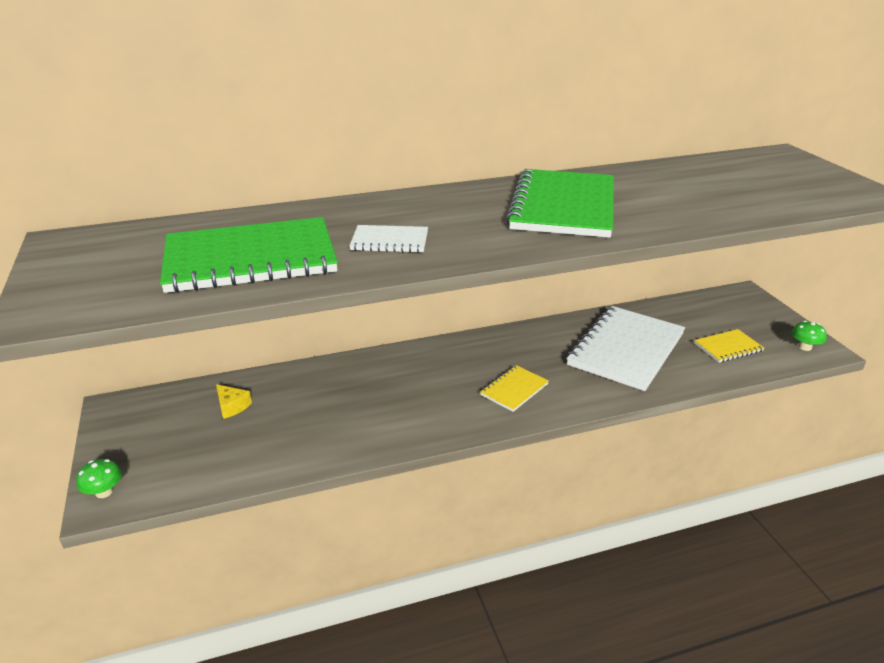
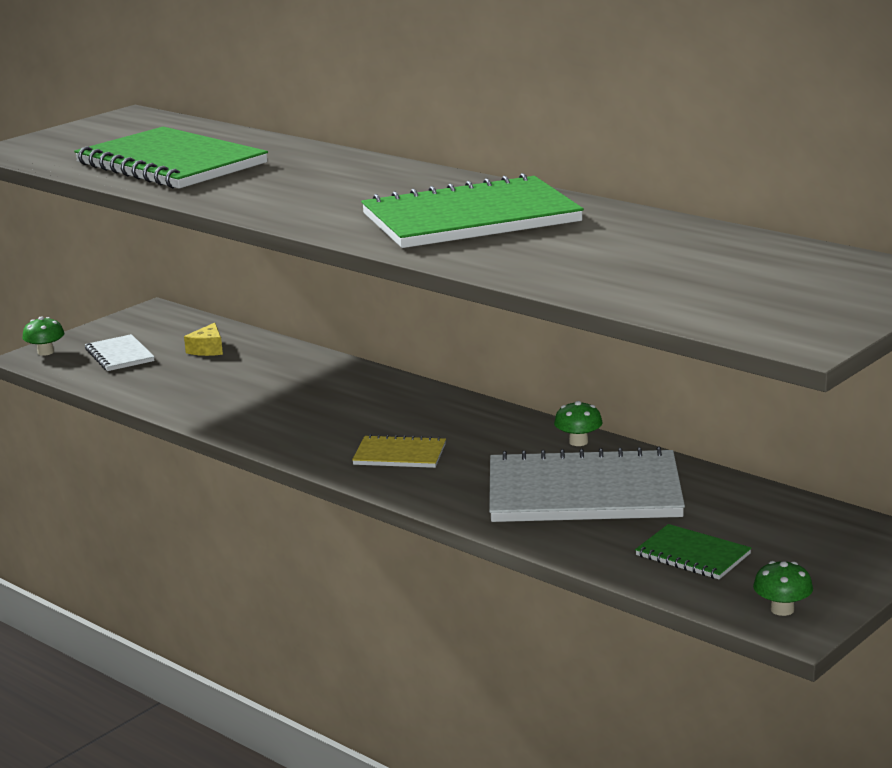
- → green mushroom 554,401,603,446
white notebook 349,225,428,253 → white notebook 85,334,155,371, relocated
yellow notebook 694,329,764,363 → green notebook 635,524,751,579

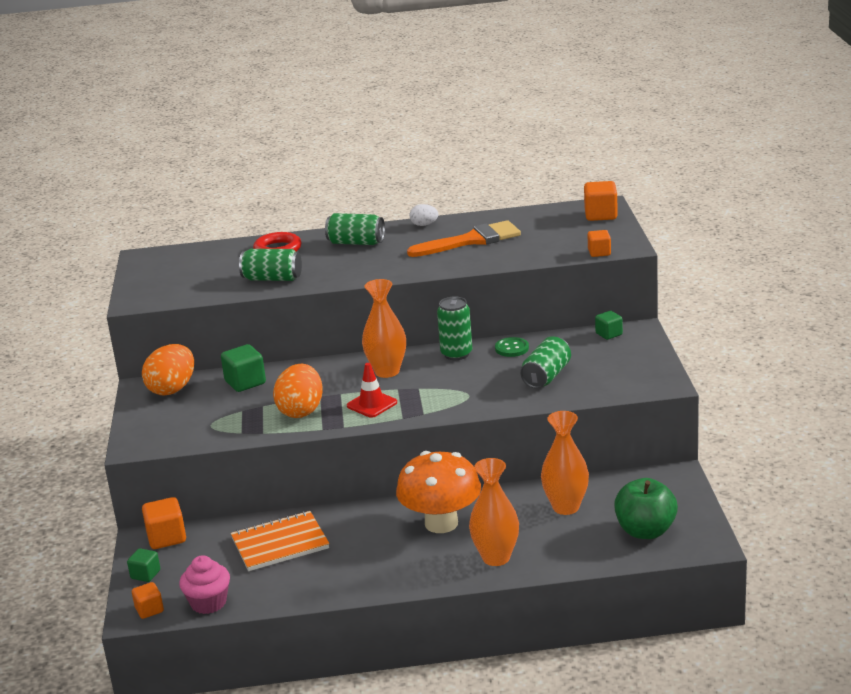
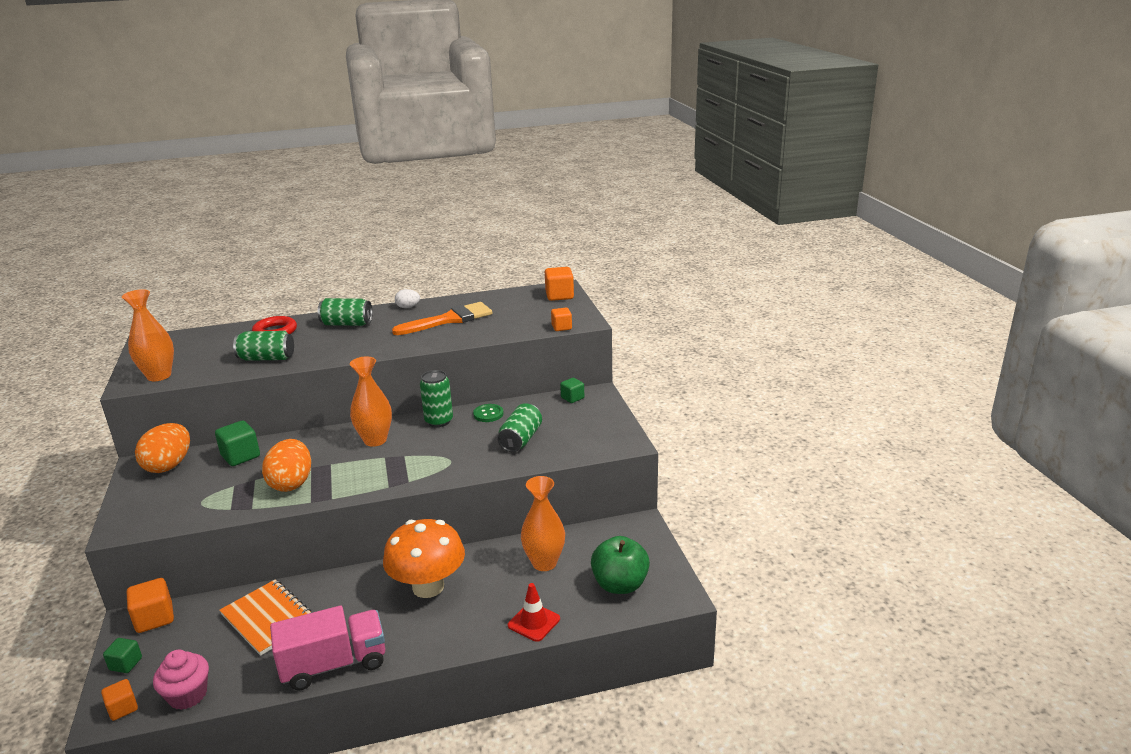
- → pink truck 270,606,385,691
red traffic cone 347,363,397,418 → red traffic cone 508,583,560,642, relocated
orange vase 469,458,519,566 → orange vase 122,289,174,381, relocated
orange notebook 231,511,329,571 → orange notebook 219,579,313,656, 75 degrees clockwise

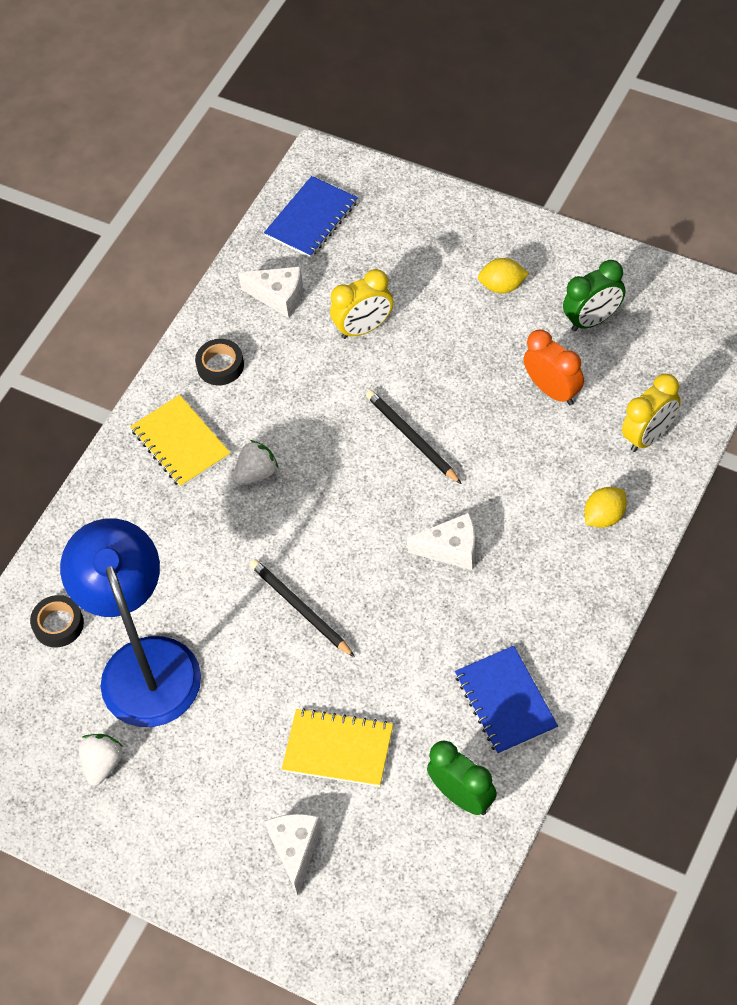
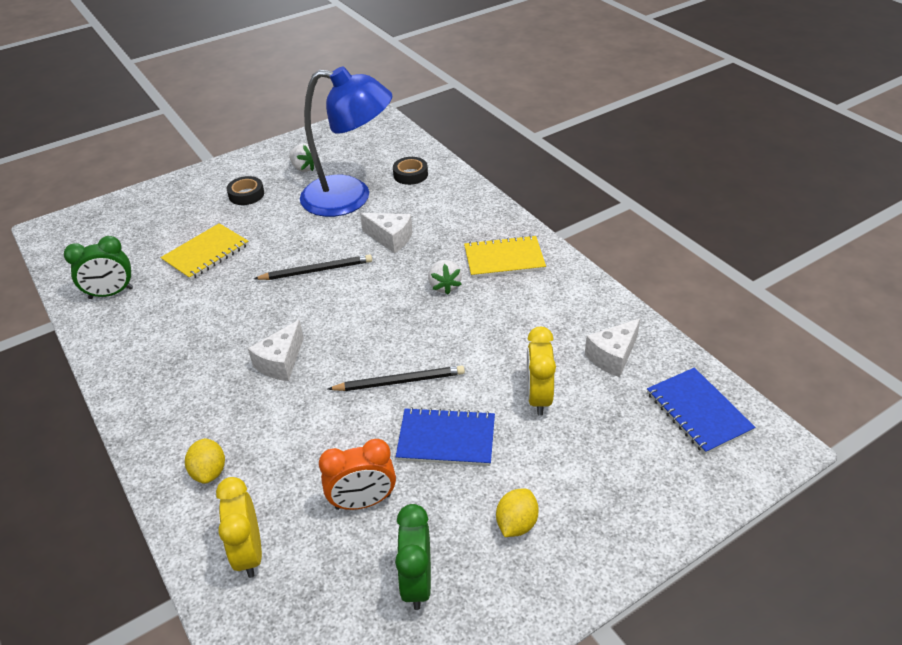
black tape 195,339,244,385 → black tape 227,176,264,205, relocated
white cheese 265,814,322,895 → white cheese 360,213,412,254, relocated
blue notebook 455,646,558,755 → blue notebook 396,407,495,466, relocated

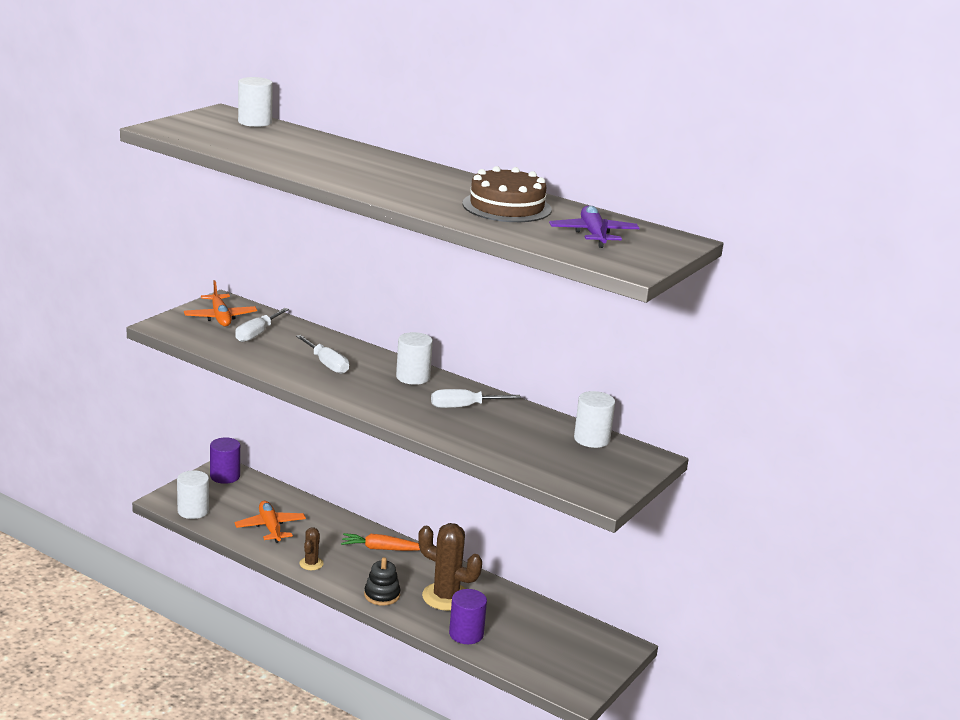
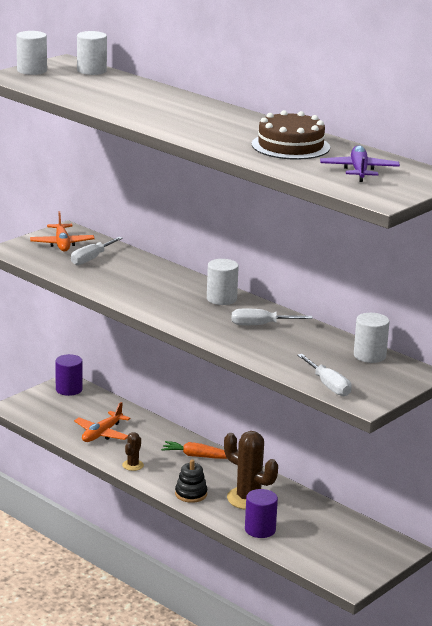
white cylinder 177,470,209,519 → white cylinder 16,31,47,75, relocated
white screwdriver 296,335,349,374 → white screwdriver 297,354,351,396, relocated
orange plane 235,501,306,543 → orange plane 74,402,130,442, 135 degrees counterclockwise

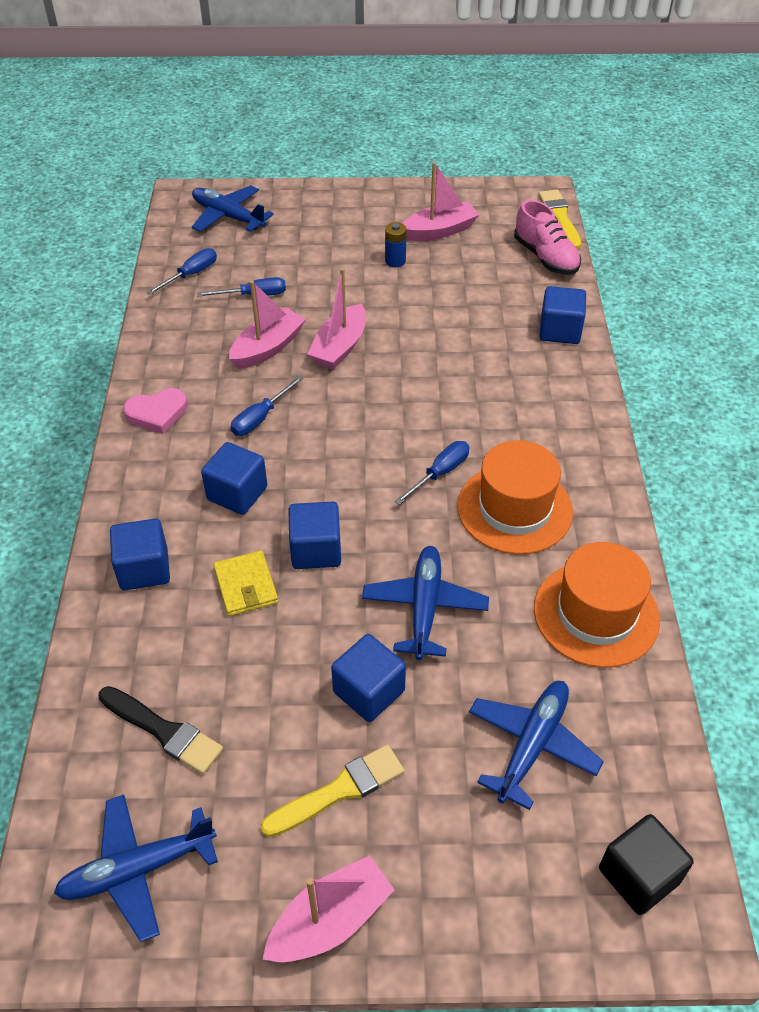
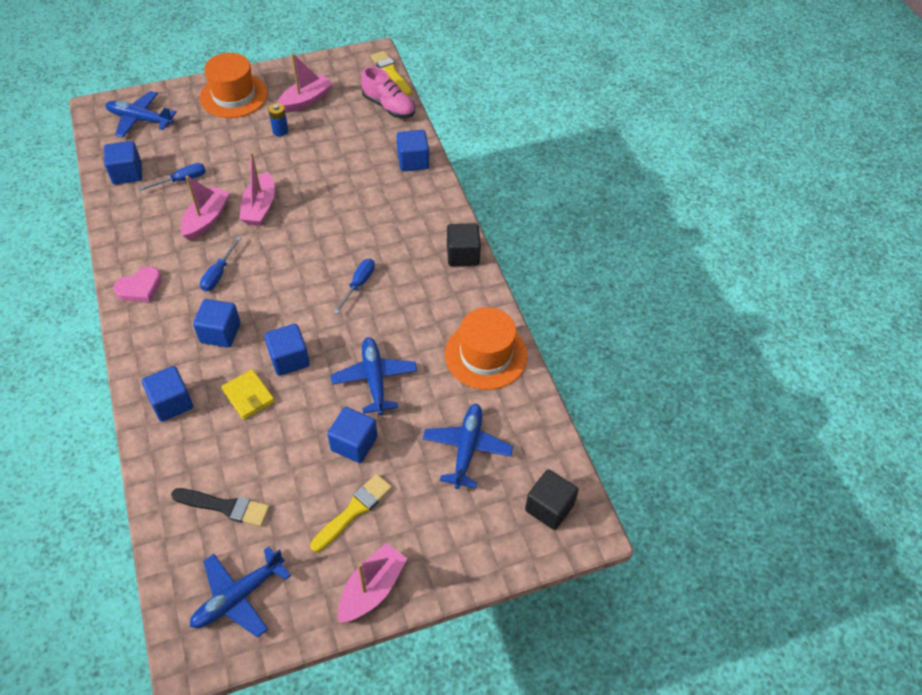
- → black cube 447,223,481,267
orange hat 457,440,573,554 → orange hat 200,53,268,118, relocated
blue screwdriver 147,248,217,295 → blue cube 104,141,142,184

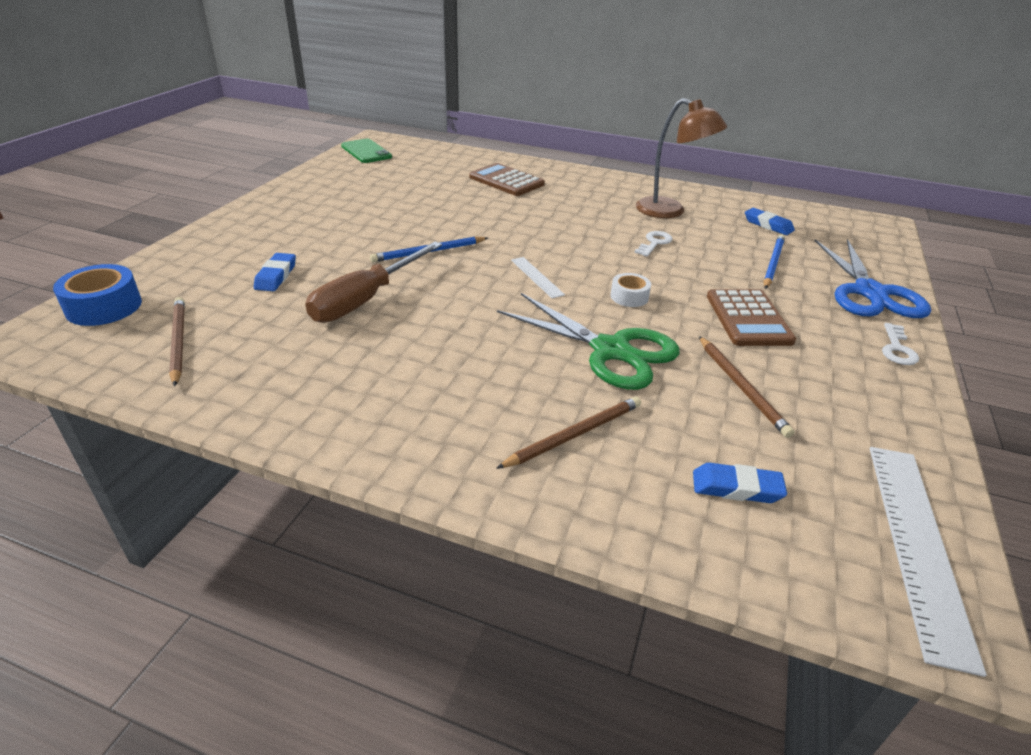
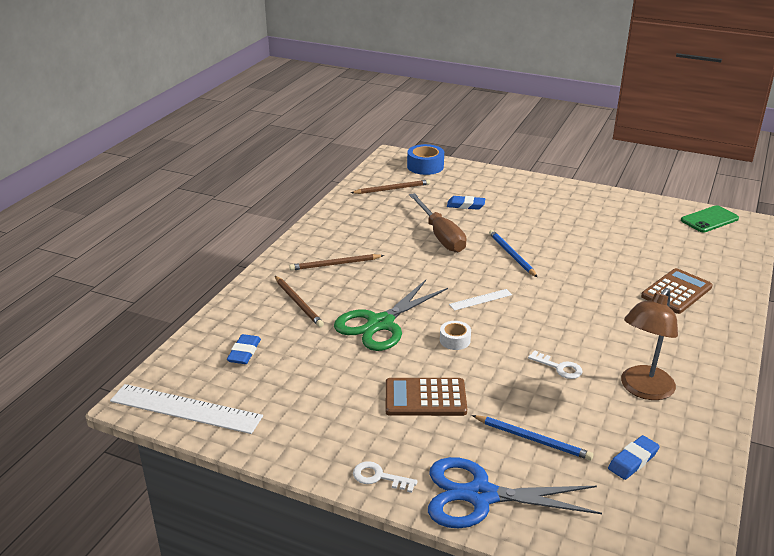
brown pencil 699,336,794,438 → brown pencil 289,254,384,271, relocated
brown screwdriver 305,241,442,323 → brown screwdriver 409,193,467,253, 150 degrees counterclockwise

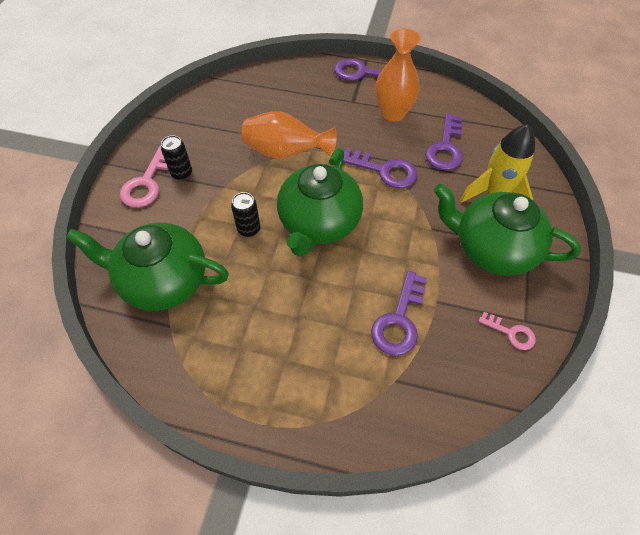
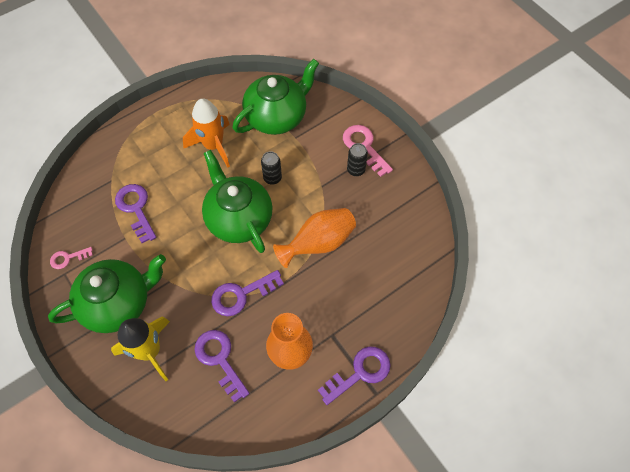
- → orange rocket 183,98,230,168

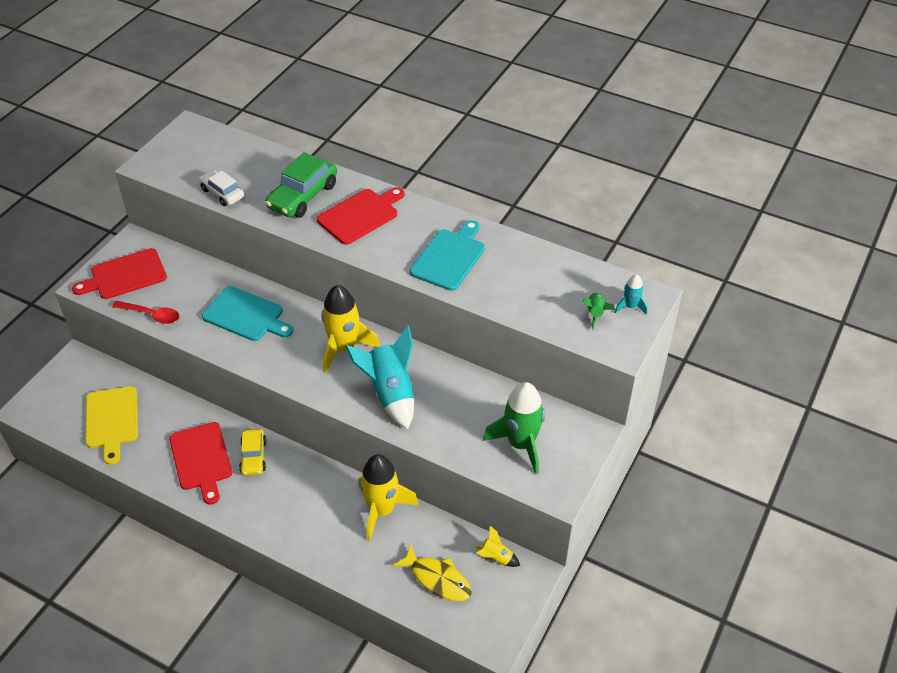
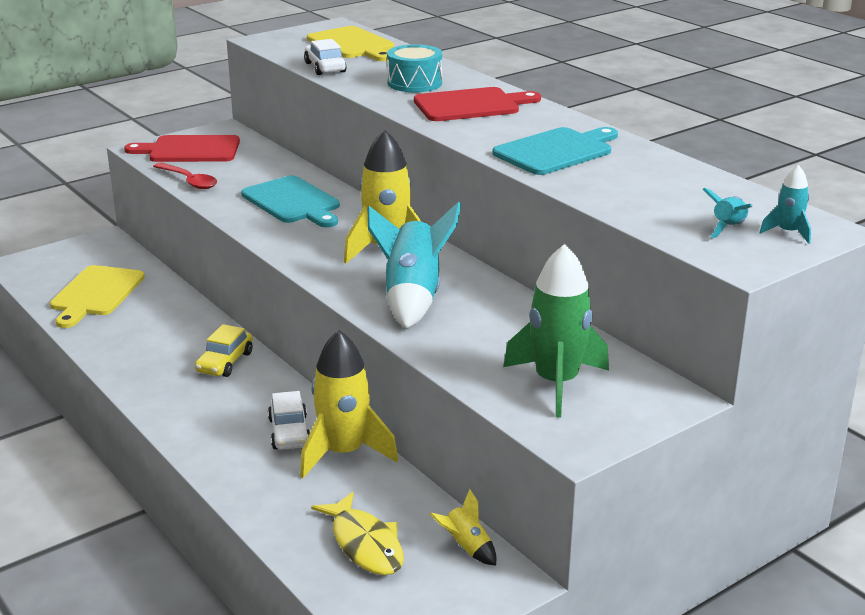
red cutting board 169,422,232,505 → -
- → white car 268,391,310,450
- → yellow cutting board 307,26,394,61
green car 265,152,337,218 → turquoise drum 387,44,442,92
green rocket 582,292,615,330 → turquoise rocket 703,188,753,238

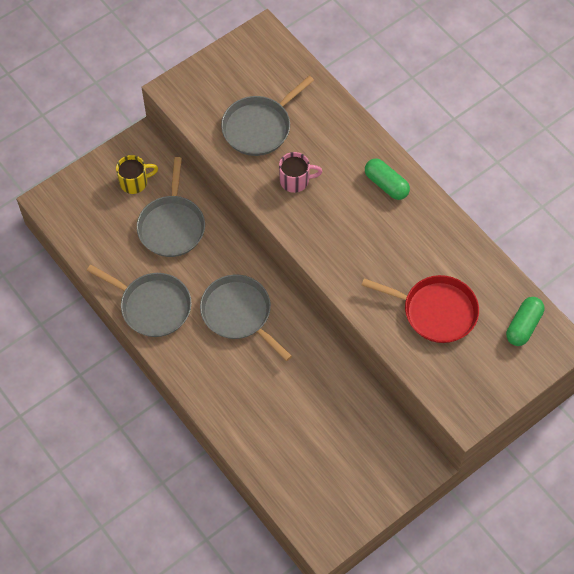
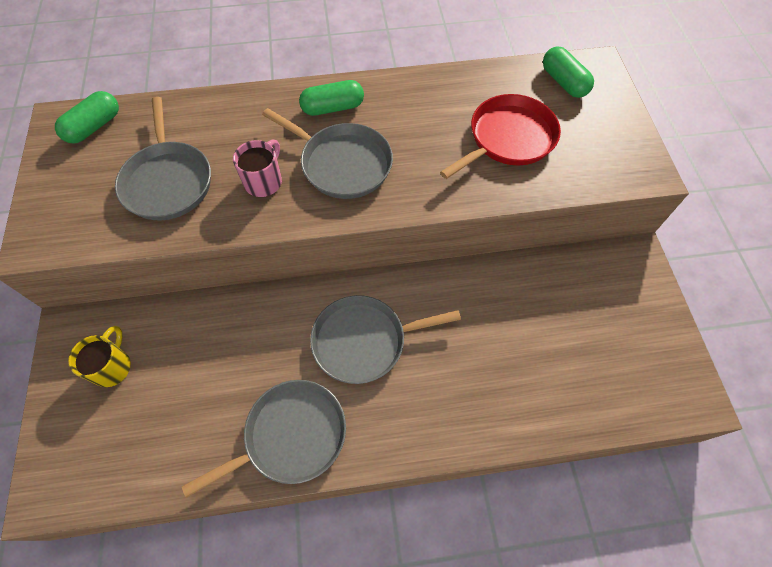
- → green capsule 55,91,119,144
grey pan 137,157,205,257 → grey pan 262,108,393,199, relocated

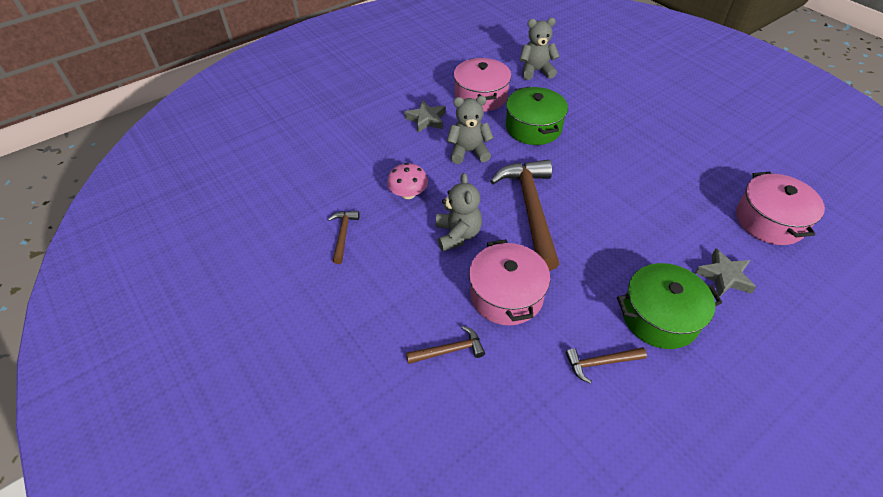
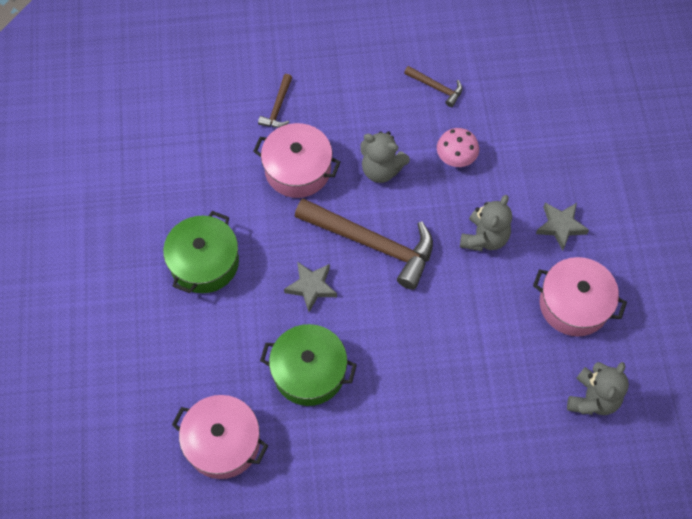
brown hammer 566,347,647,384 → -
green pot 506,87,568,145 → green pot 260,324,357,406, relocated
grey star 695,248,756,297 → grey star 284,262,337,312, relocated

